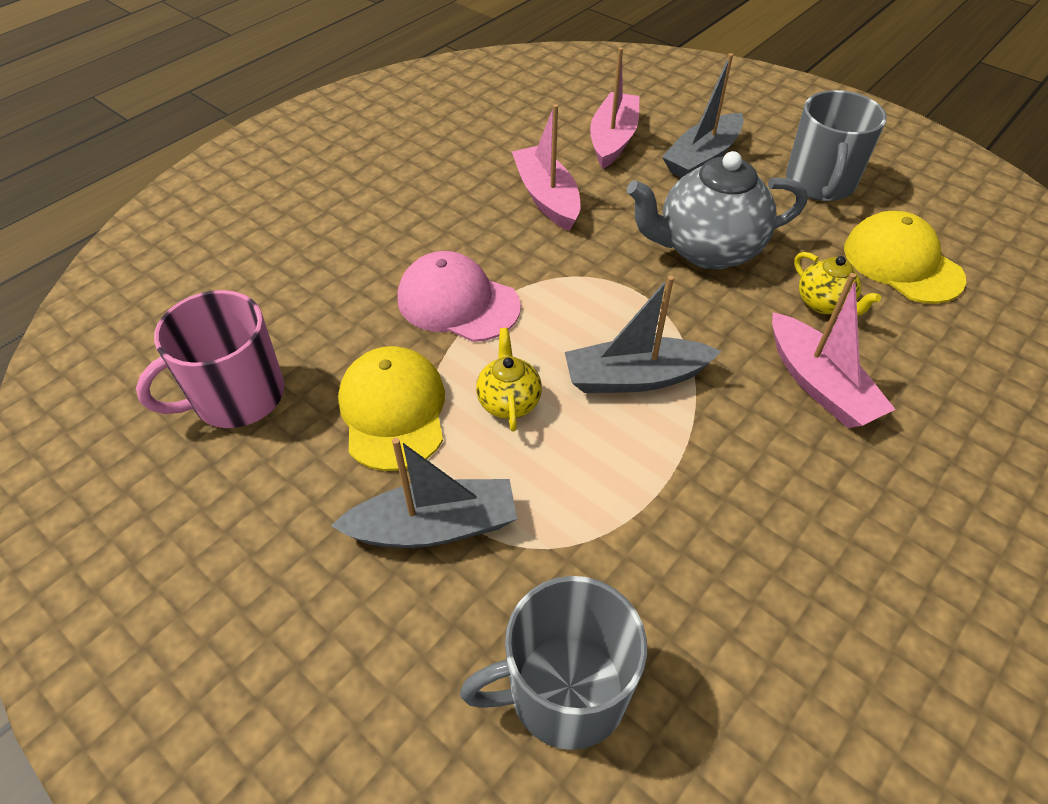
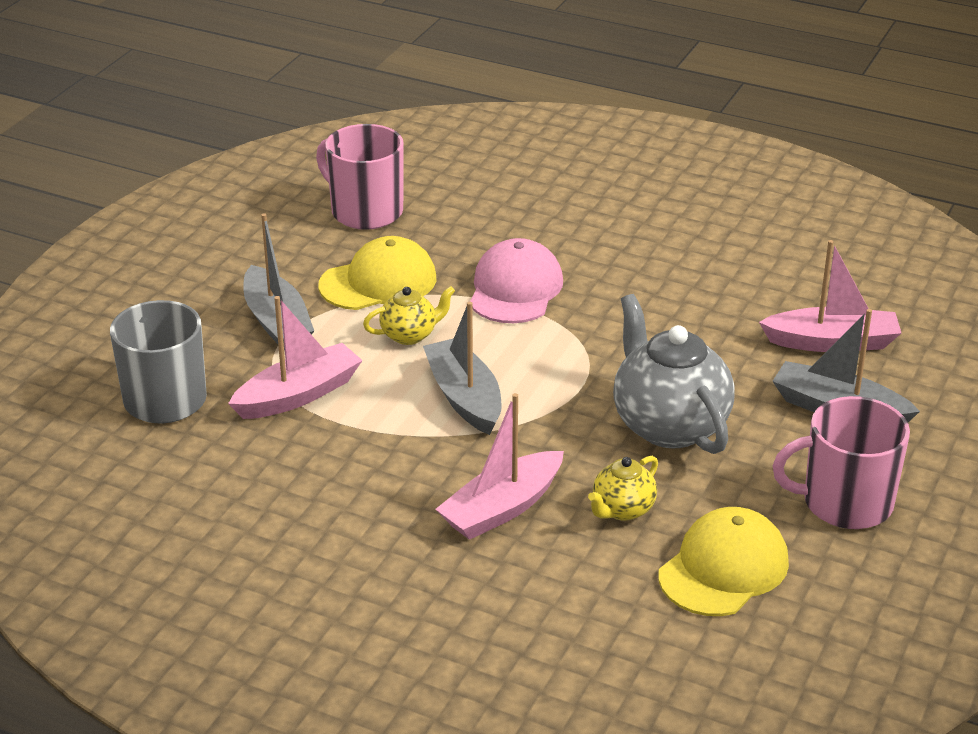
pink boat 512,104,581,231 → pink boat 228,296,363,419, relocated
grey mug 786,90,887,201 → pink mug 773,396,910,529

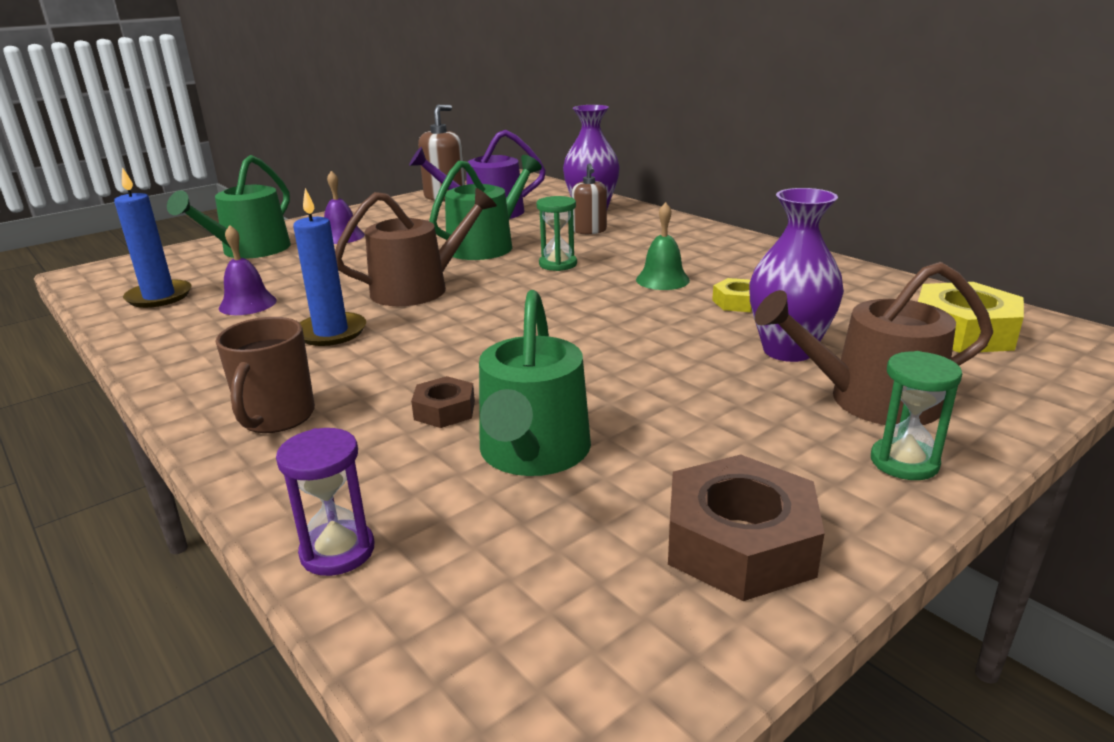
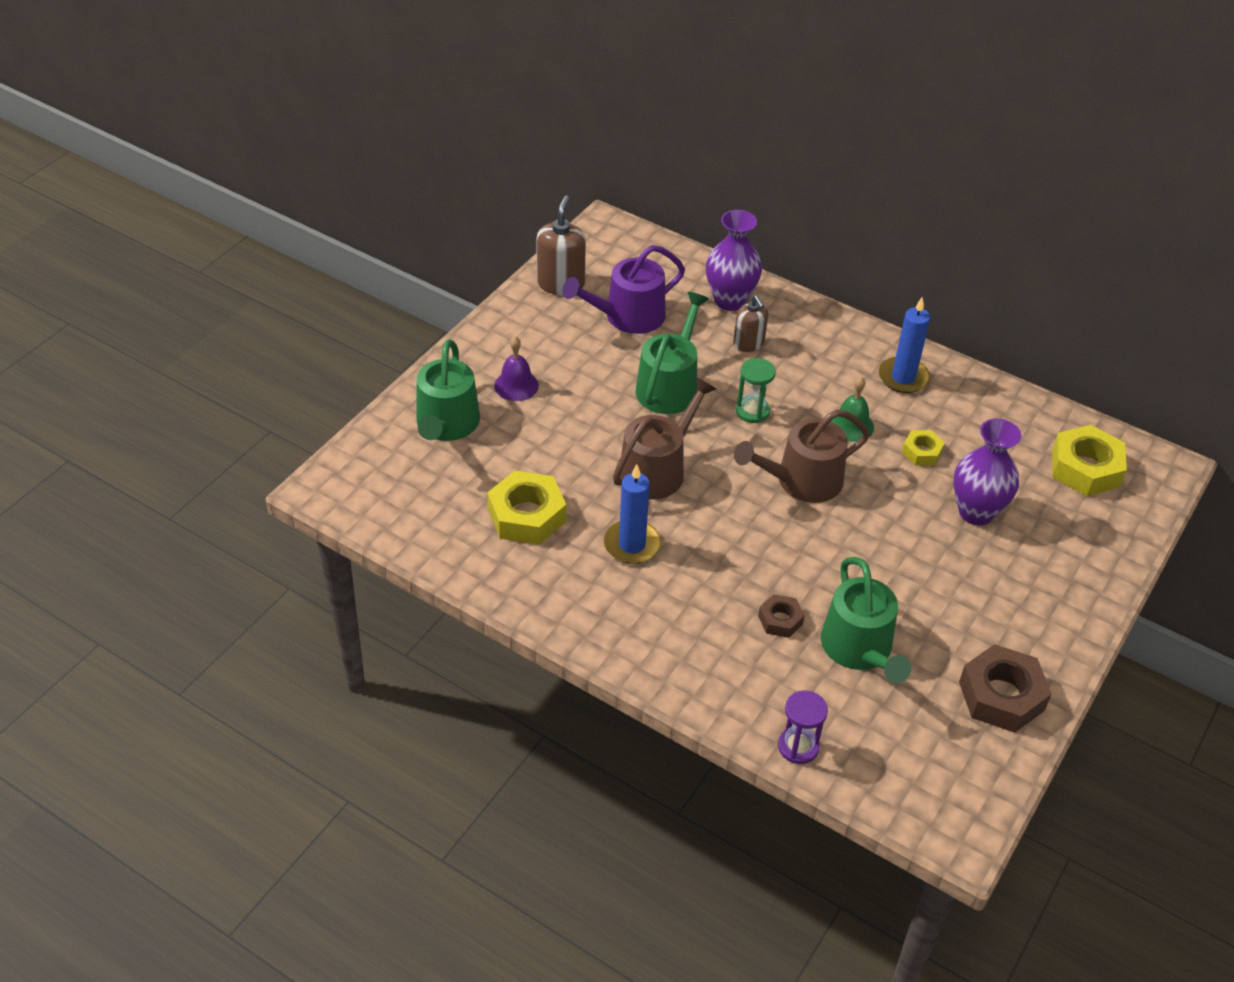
brown mug 215,317,315,433 → -
green hourglass 871,351,962,480 → -
blue candle 114,167,191,308 → blue candle 879,298,930,393, relocated
brown watering can 755,262,993,425 → brown watering can 734,409,870,503, relocated
purple bell 219,225,277,315 → yellow nut 487,471,566,545

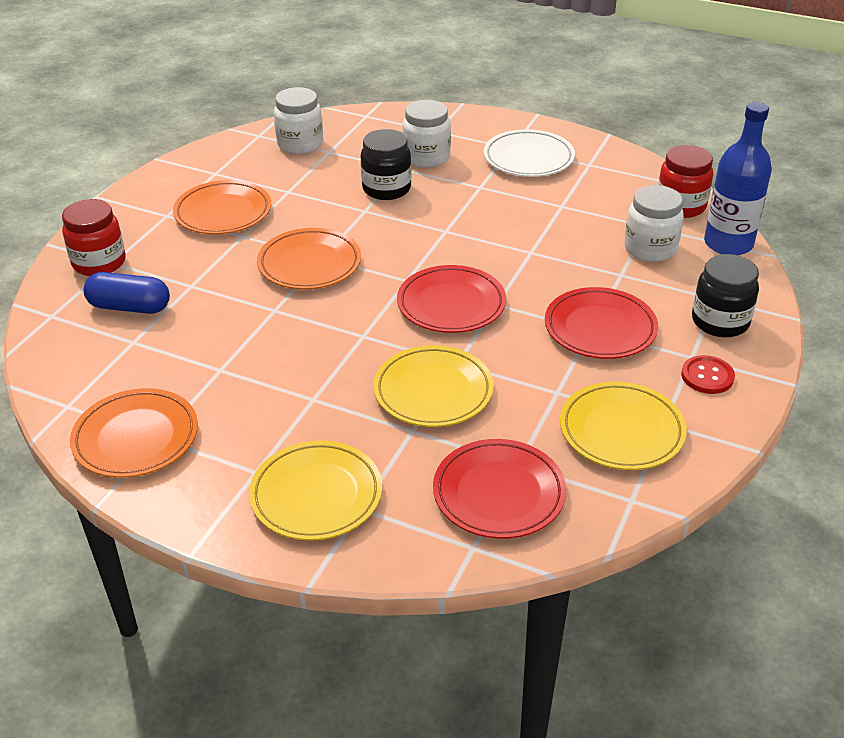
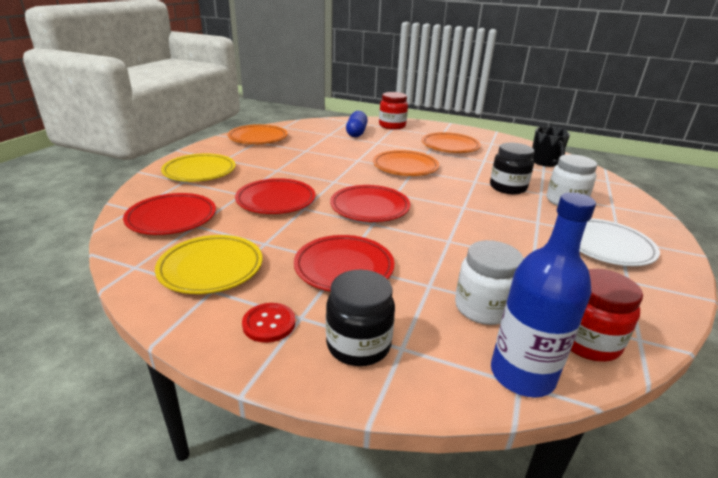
white jar 274,87,323,154 → black mug 532,126,570,167
yellow plate 373,345,494,427 → red plate 235,178,315,214

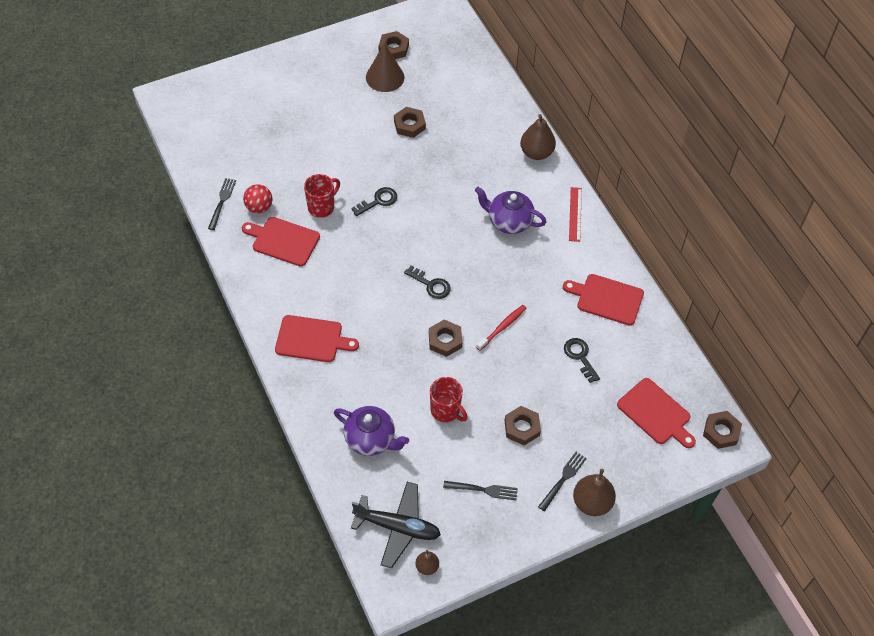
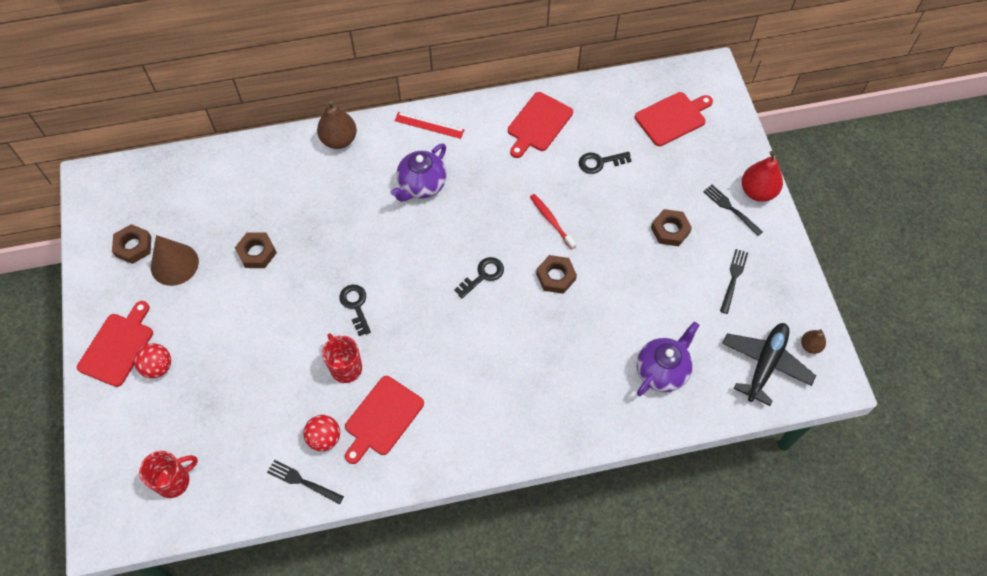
brown nut 703,411,742,449 → -
- → red ball 134,343,171,378
red cutting board 275,315,359,362 → red cutting board 77,301,153,387, relocated
red mug 430,377,468,422 → red mug 139,451,198,498, relocated
brown pear 573,469,616,516 → red pear 742,151,783,202

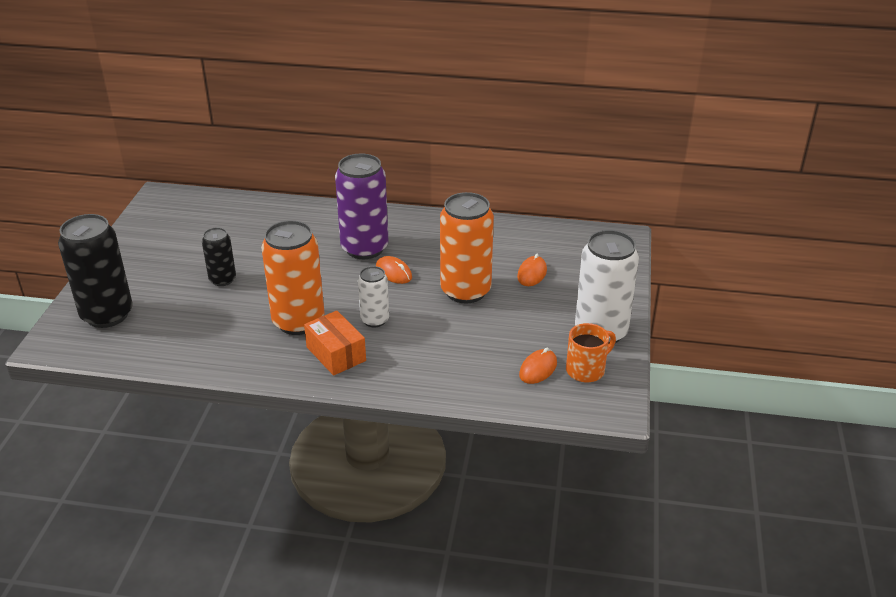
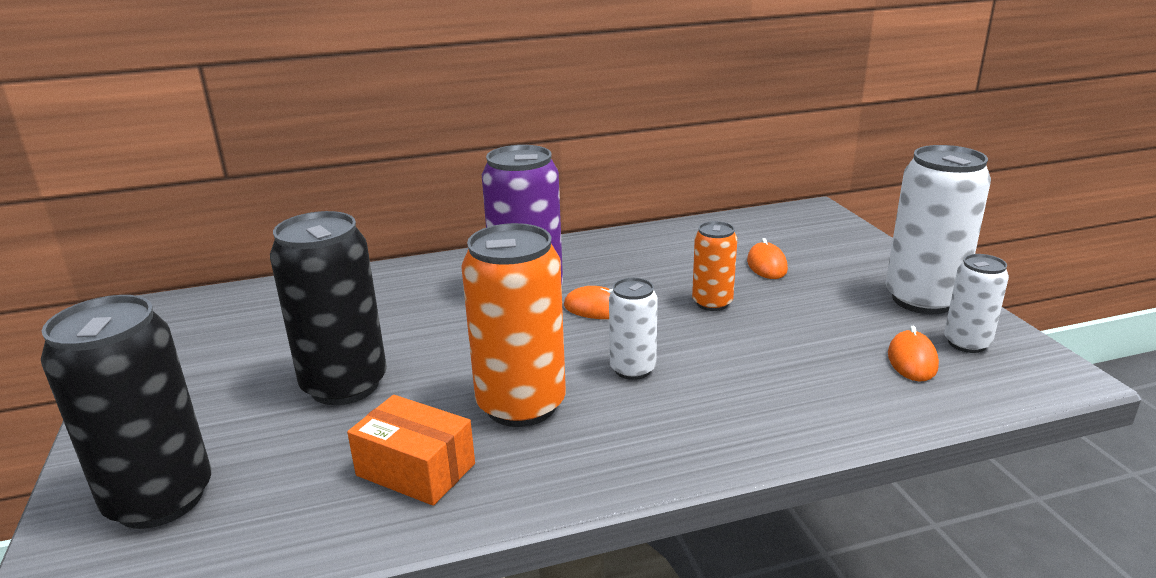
orange box 304,311,366,376 → orange box 347,395,475,506, relocated
orange mug 566,323,616,383 → white can 944,254,1009,353
black can 202,227,236,286 → black can 270,211,387,405, x1.83
orange can 440,192,494,303 → orange can 692,221,737,311, x0.55

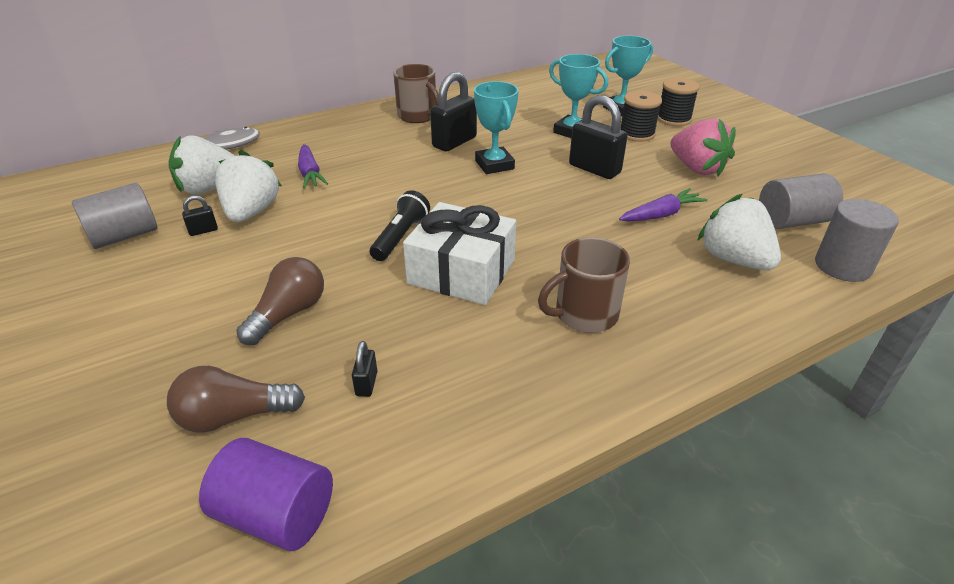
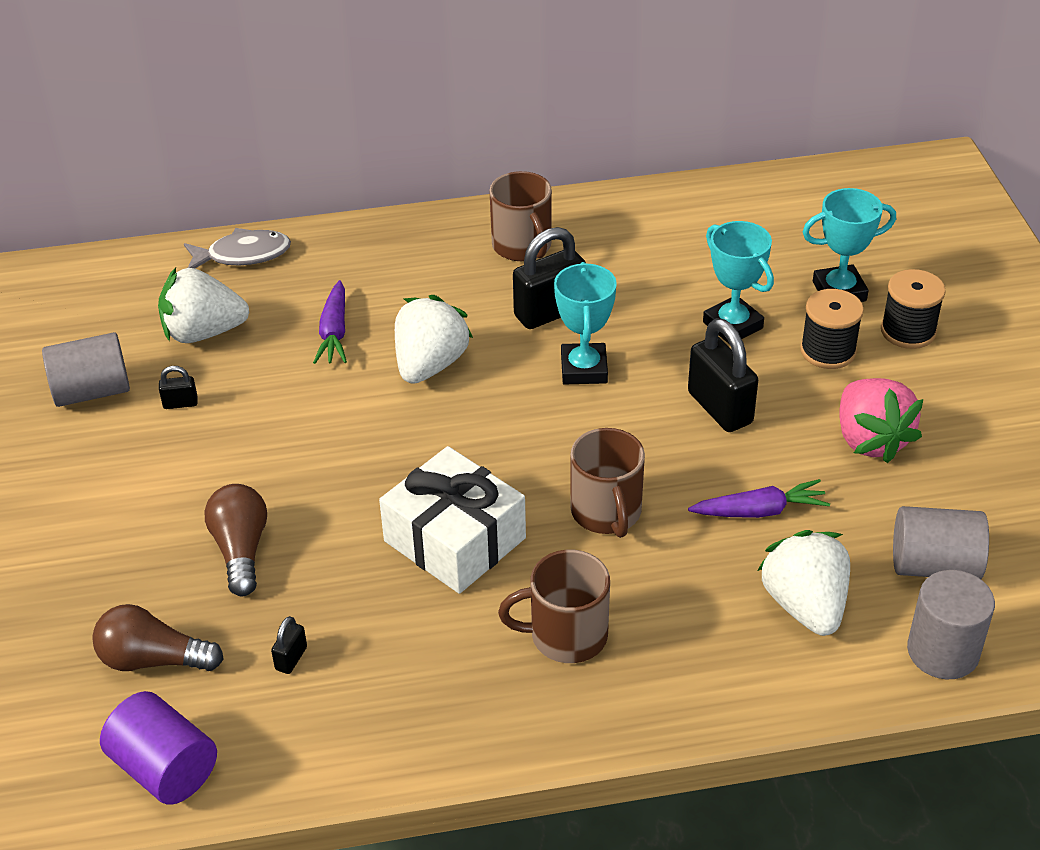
black flashlight 370,190,430,261 → -
- → brown mug 570,428,645,538
white strawberry 215,150,282,222 → white strawberry 395,295,473,384, relocated
brown light bulb 236,257,324,345 → brown light bulb 205,484,267,596, 60 degrees counterclockwise

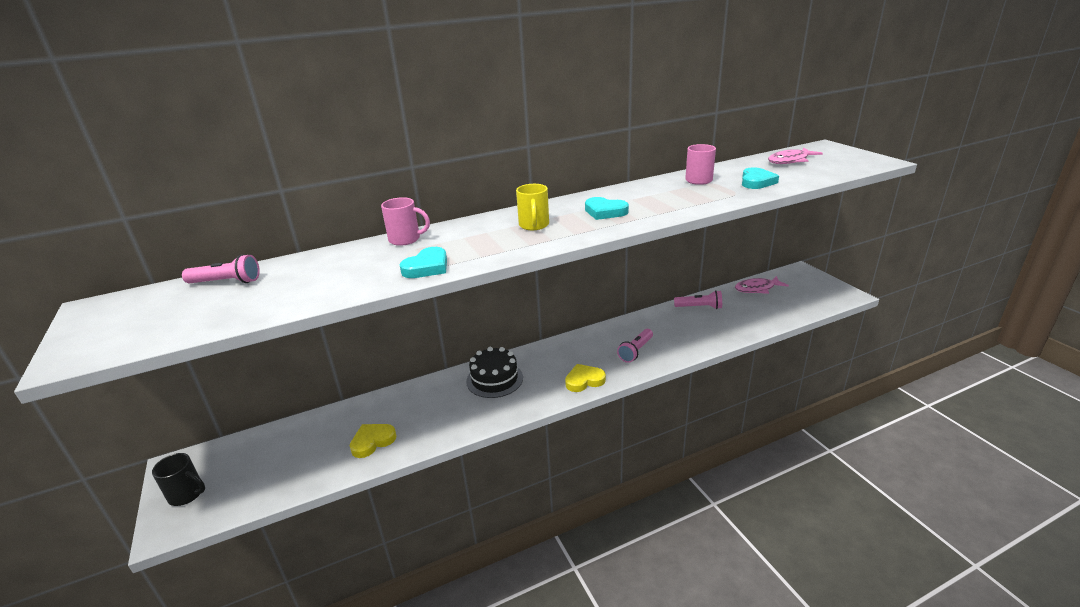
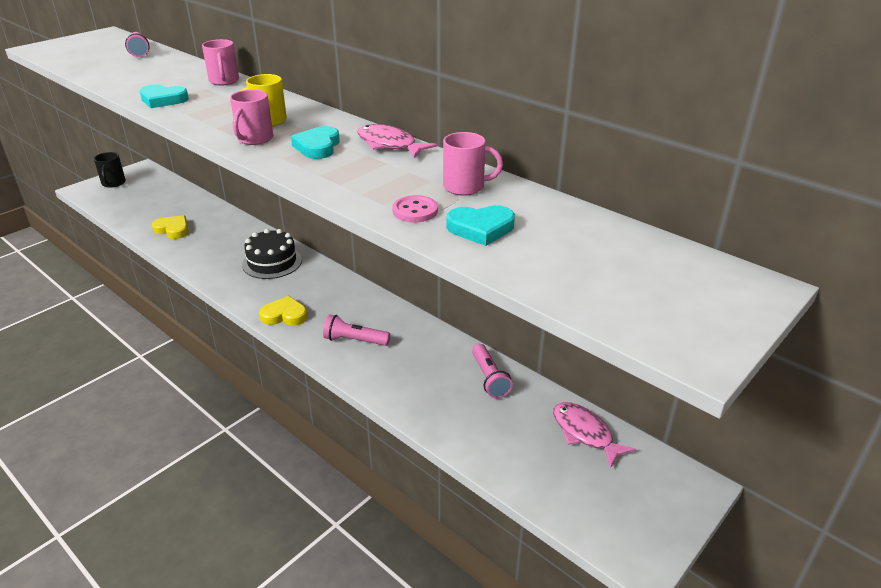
- → pink mug 230,89,273,145
- → pink button 392,195,438,222
pink fish 768,148,823,164 → pink fish 358,124,437,158, relocated
yellow heart 565,364,606,392 → yellow heart 259,296,307,326, 45 degrees counterclockwise

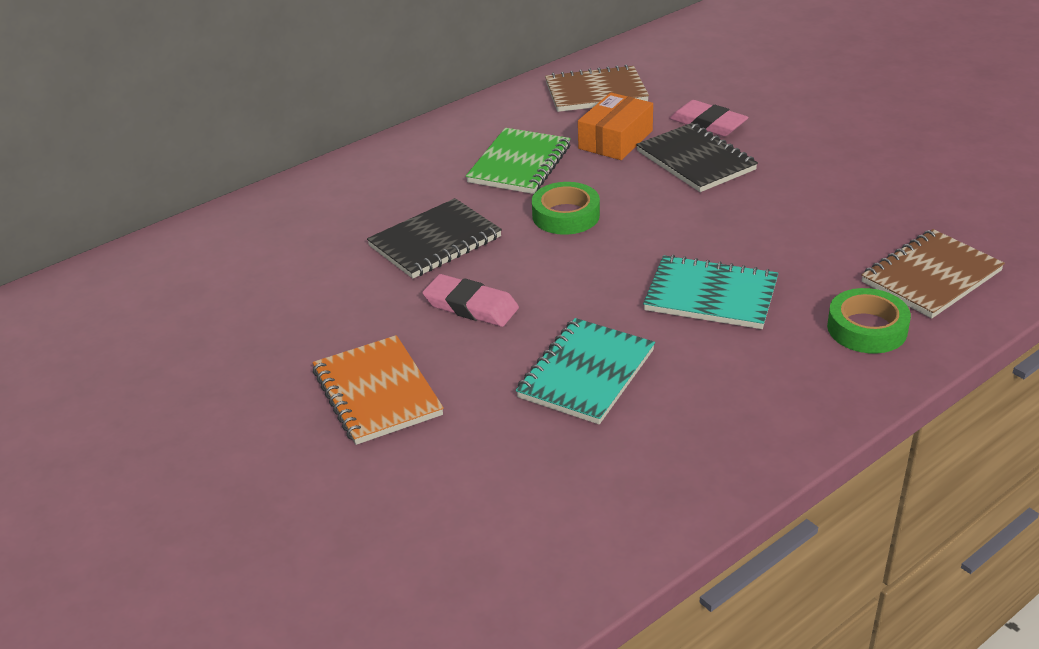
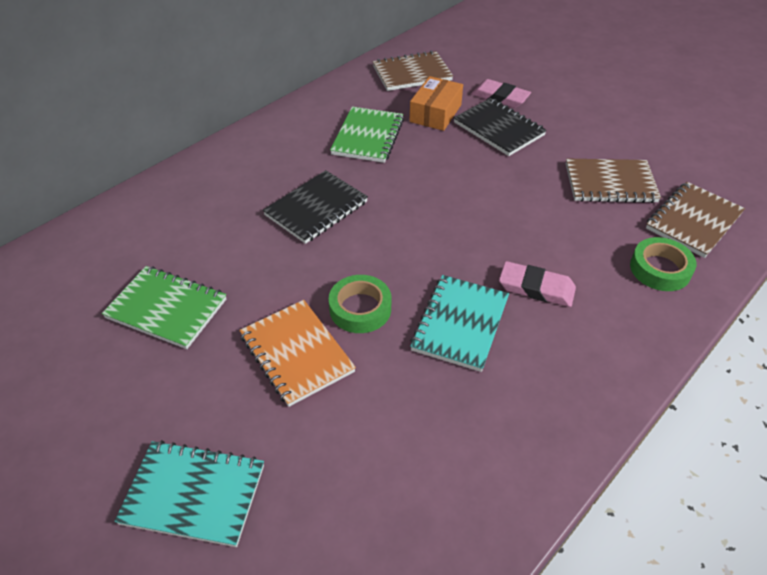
- → green notebook 102,266,226,349
- → brown notebook 566,159,661,203
pink eraser 422,274,519,327 → pink eraser 499,261,576,307, relocated
green tape 532,182,600,235 → green tape 329,275,391,333, relocated
turquoise notebook 643,255,778,329 → turquoise notebook 114,440,264,547, relocated

